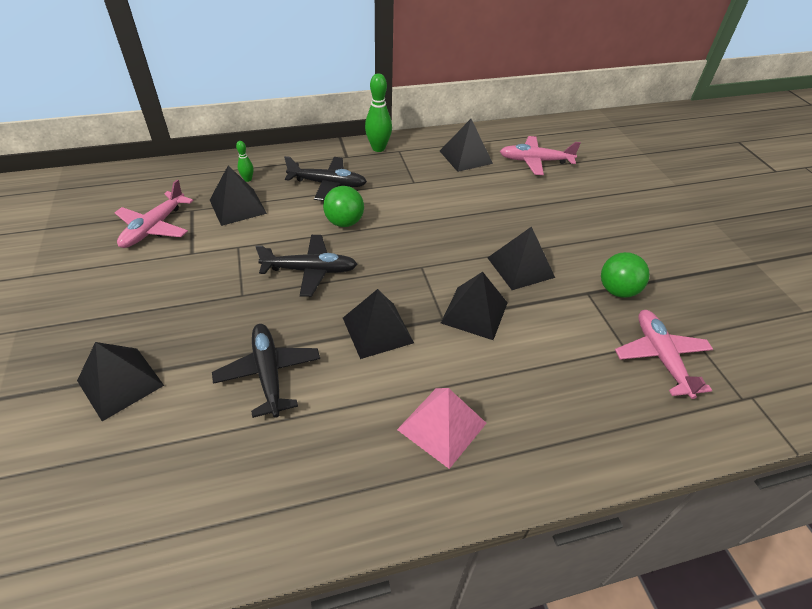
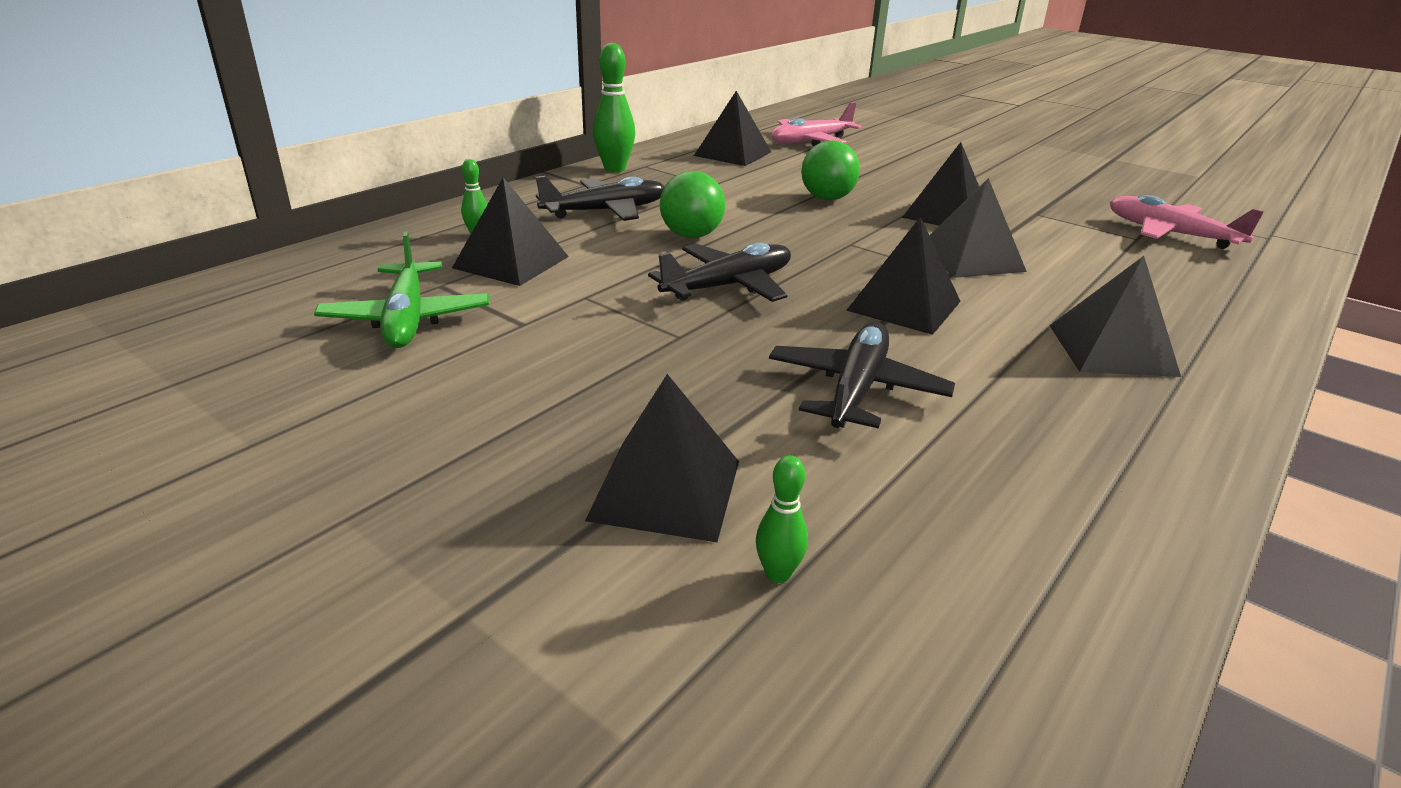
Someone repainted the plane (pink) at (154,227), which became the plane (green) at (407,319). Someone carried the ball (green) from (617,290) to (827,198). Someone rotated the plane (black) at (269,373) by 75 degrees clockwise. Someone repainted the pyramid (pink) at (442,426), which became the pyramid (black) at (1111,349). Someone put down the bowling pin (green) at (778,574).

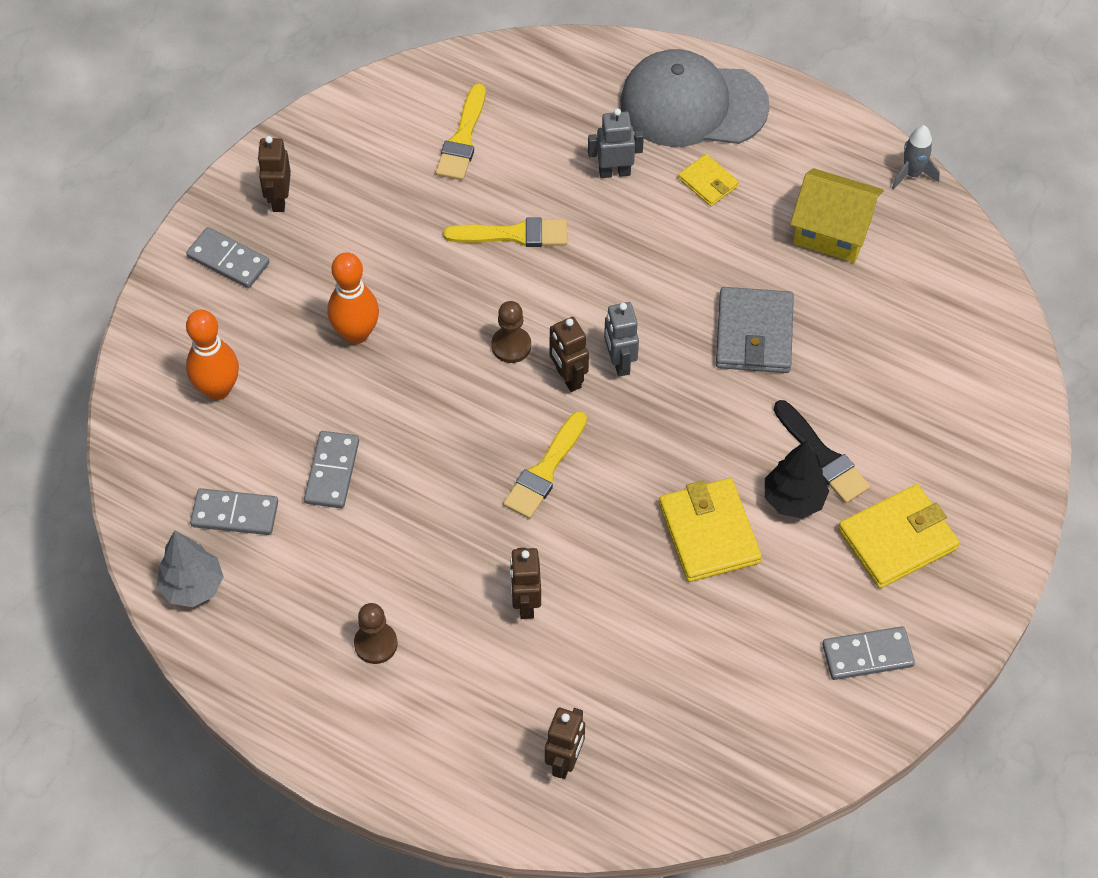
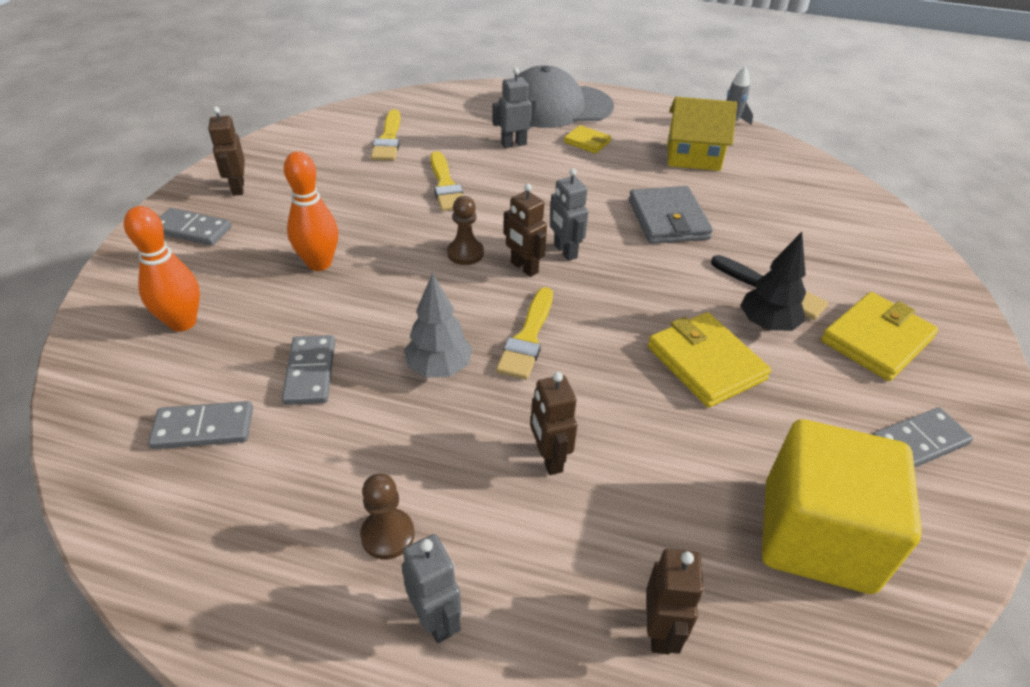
Someone rotated the brush (yellow) at (514,234) by 90 degrees clockwise. Someone carried the tree (grey) from (193,587) to (439,368). Someone put down the cube (yellow) at (817,535). Someone put down the robot (grey) at (436,619).

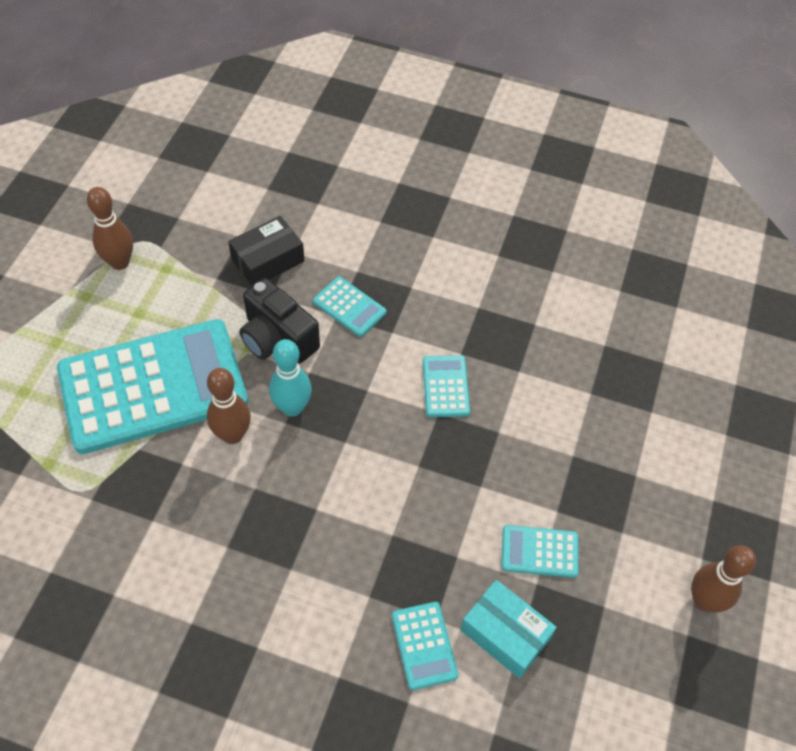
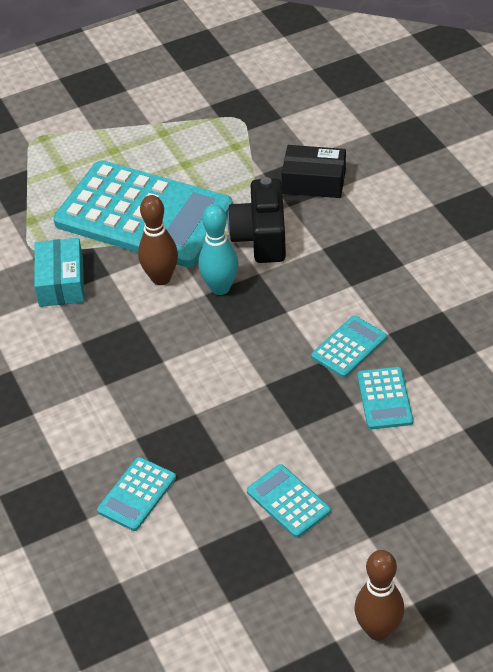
Someone took away the bowling pin (brown) at (120,262). Someone carried the calculator (turquoise) from (349,307) to (384,398). Someone carried the box (turquoise) from (505,634) to (61,282).

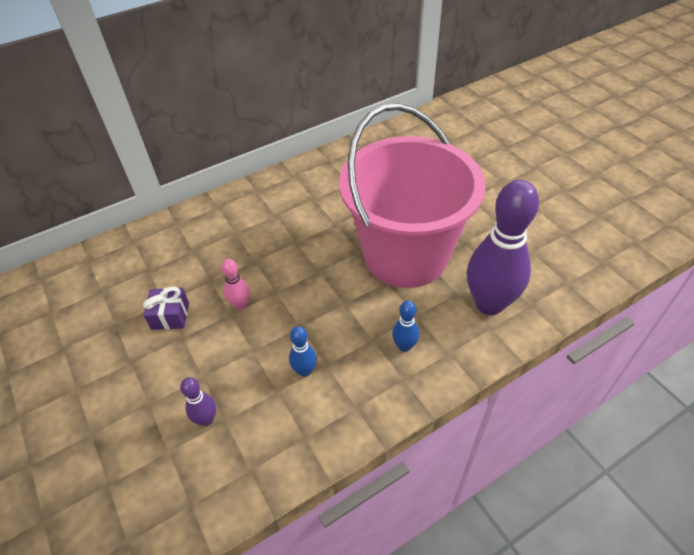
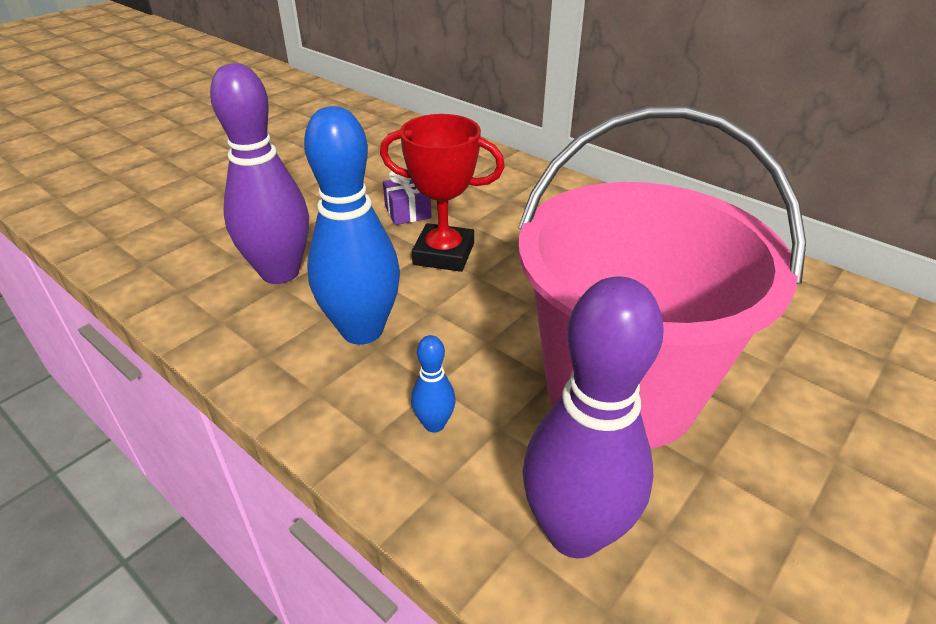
Someone swapped the bowling pin (pink) at (240,305) for the trophy (red) at (444,254). Someone scaled the bowling pin (blue) at (305,370) by 2.30. Someone scaled the bowling pin (purple) at (206,419) by 2.30.

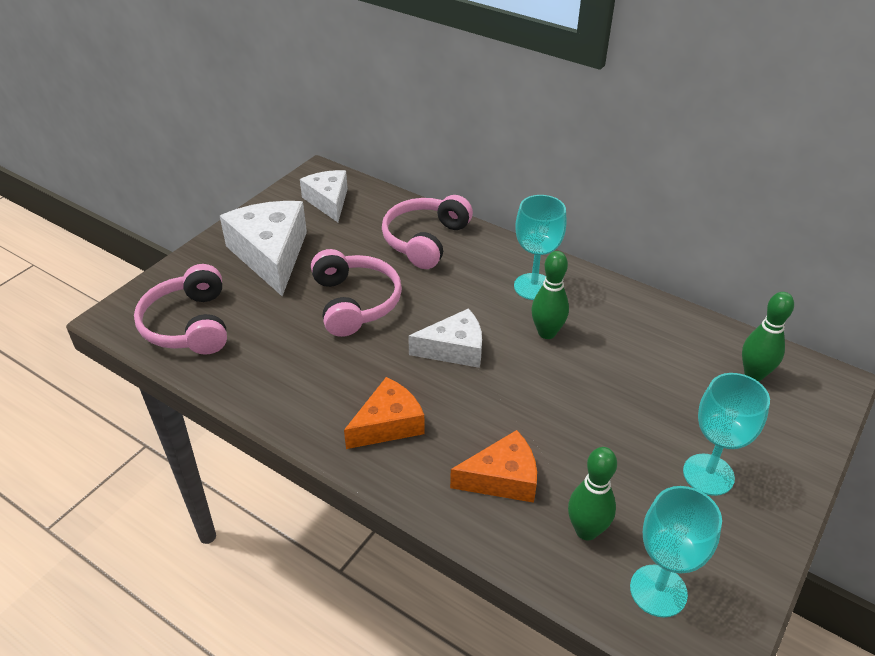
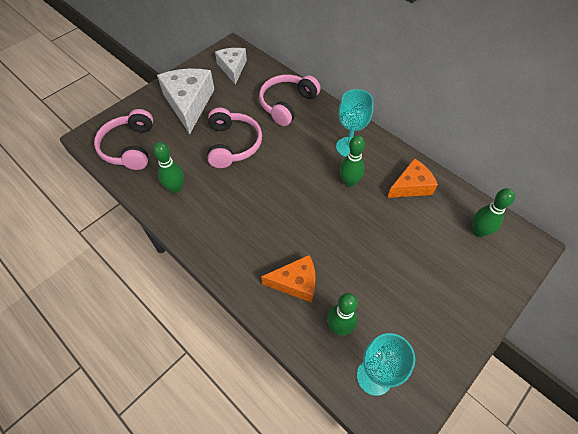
Someone took away the cheese (white) at (454,349). Someone took away the goblet (turquoise) at (708,474). Someone carried the cheese (orange) from (388,424) to (411,186). Someone put down the bowling pin (green) at (176,188).

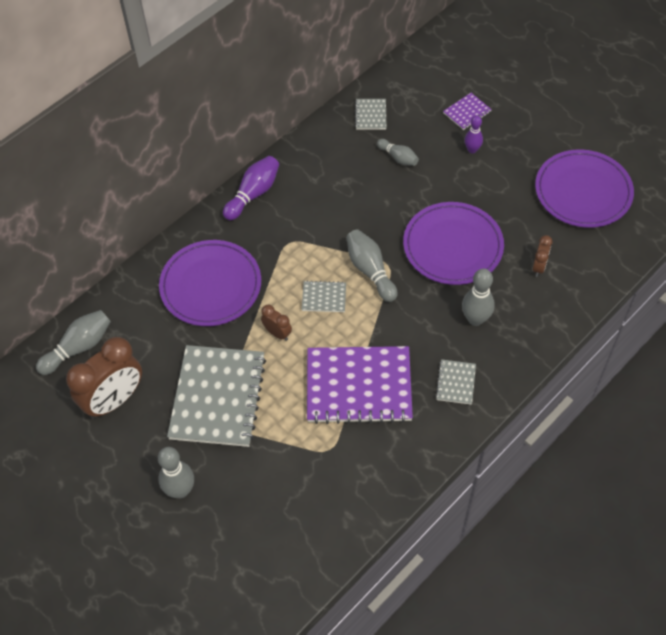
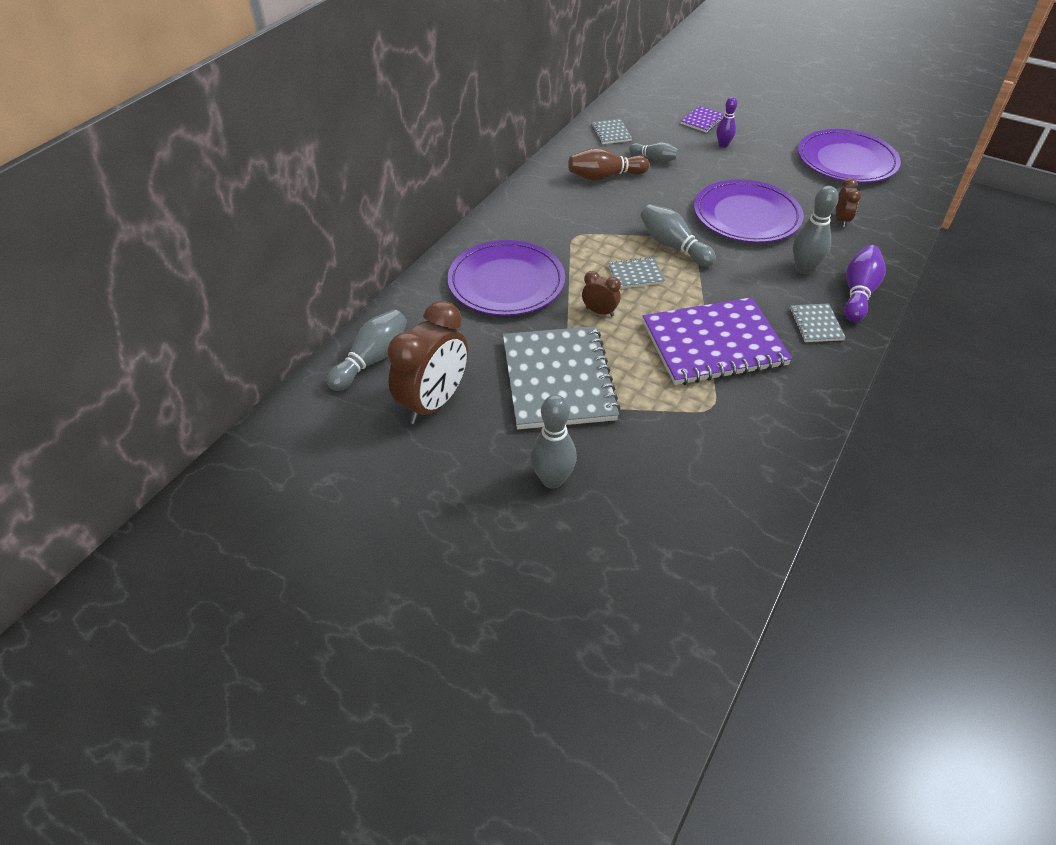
Someone carried the bowling pin (purple) from (253,194) to (858,293). Someone put down the bowling pin (brown) at (604,176).

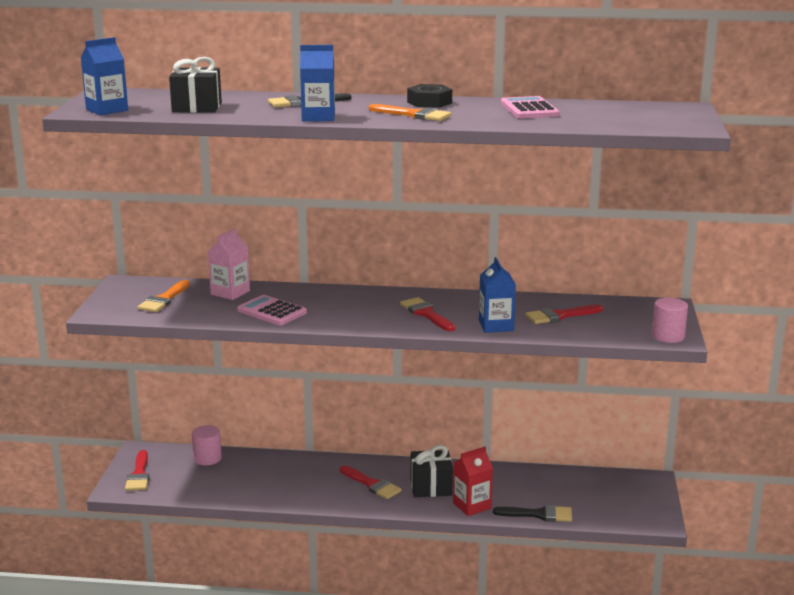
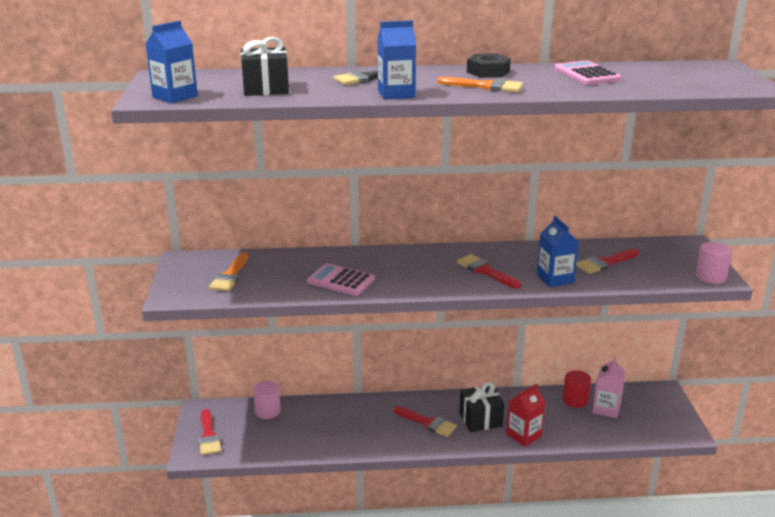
Someone carried the carton (pink) from (230,292) to (606,409). Someone took away the brush (black) at (539,514). Someone put down the cylinder (red) at (575,400).

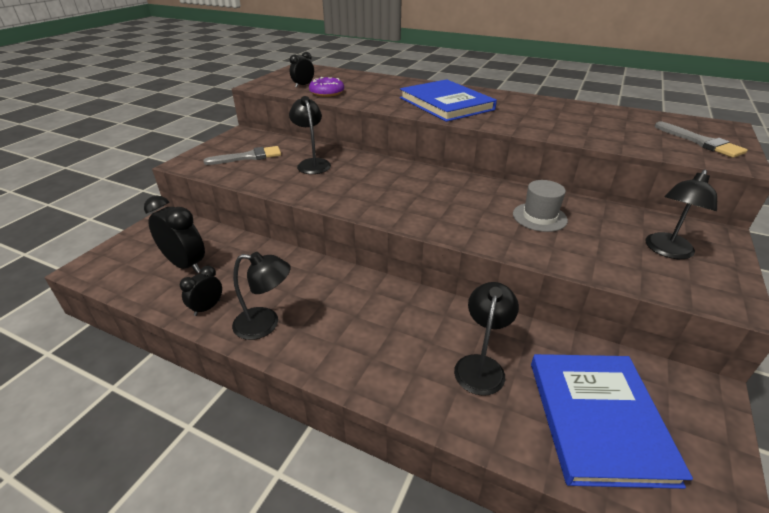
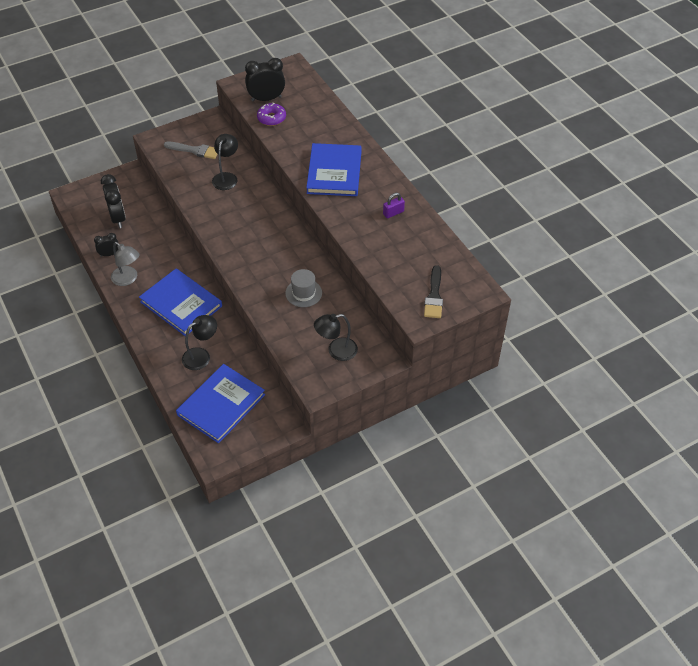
Someone scaled the clock (black) at (303,85) by 1.78. Someone repainted the brush (grey) at (701,142), which became the brush (black) at (434,296). Someone repainted the lamp (black) at (265,324), which became the lamp (grey) at (128,279). Someone put down the padlock (purple) at (393,213). Someone put down the book (blue) at (181,304).

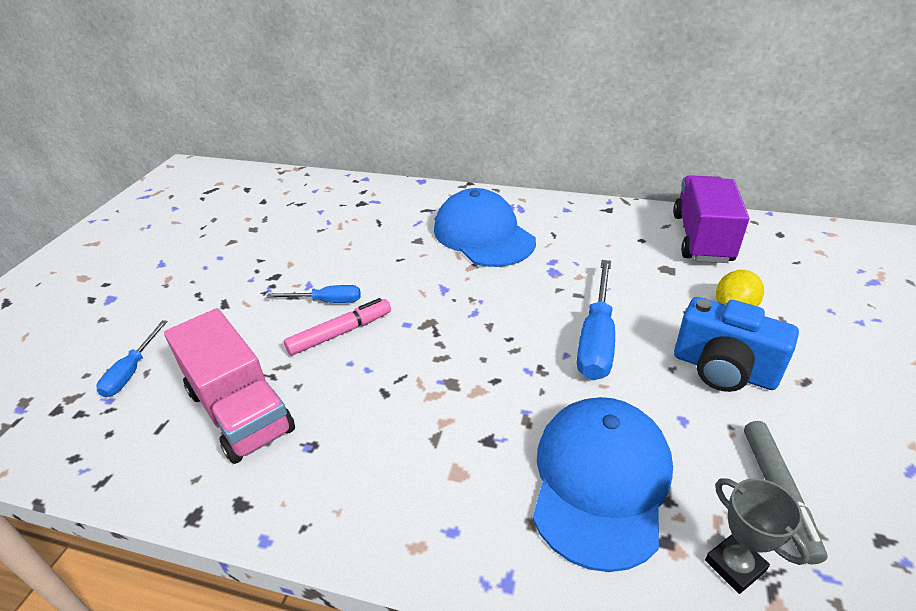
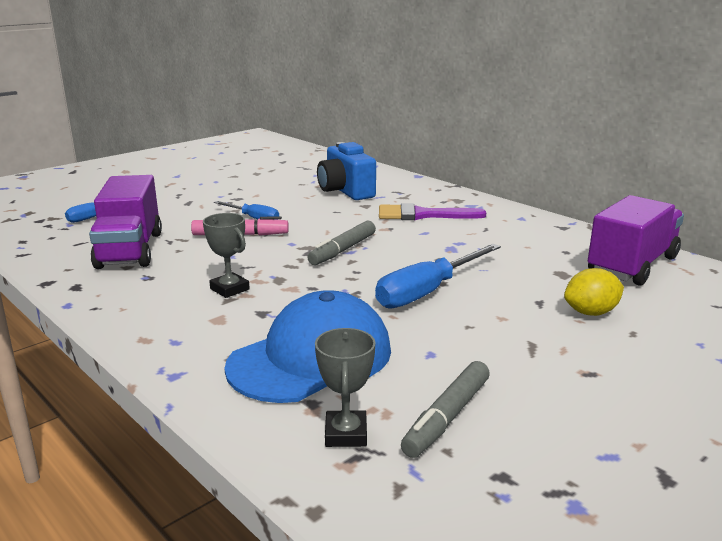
Someone swapped the cap (blue) at (483,235) for the brush (purple) at (422,215). Someone carried the camera (blue) from (723,370) to (345,191). Someone repainted the truck (pink) at (240,411), which became the truck (purple) at (130,250). Someone put down the trophy (grey) at (229,289). Someone put down the marker (grey) at (343,250).

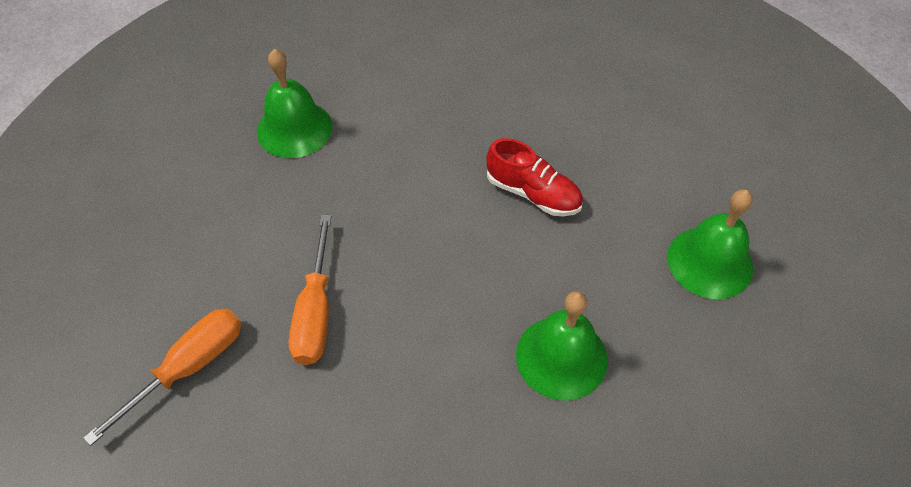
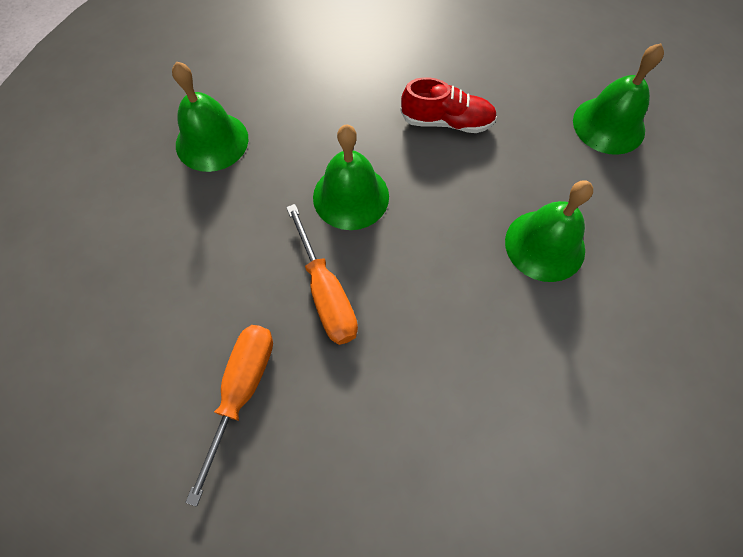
Someone put down the bell (green) at (351,196).

